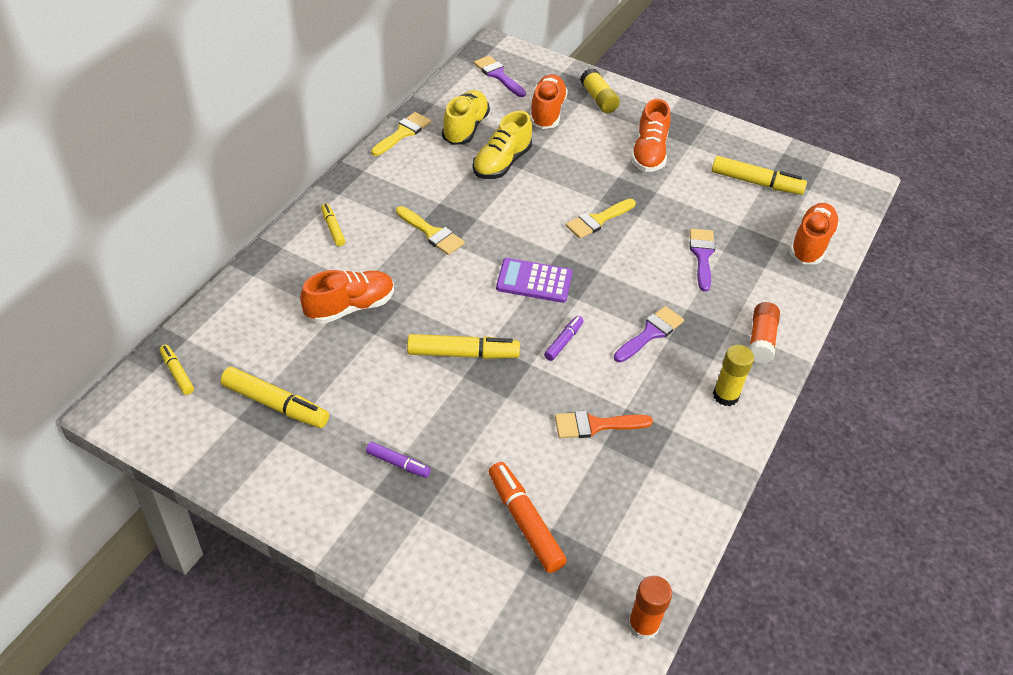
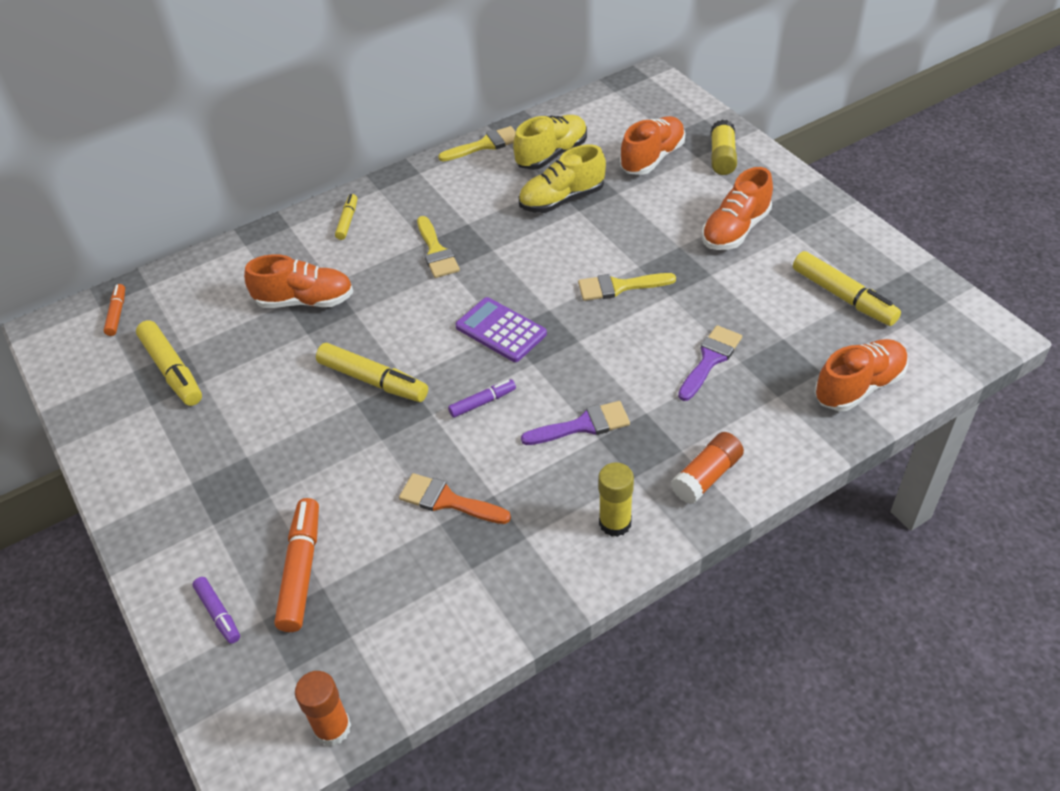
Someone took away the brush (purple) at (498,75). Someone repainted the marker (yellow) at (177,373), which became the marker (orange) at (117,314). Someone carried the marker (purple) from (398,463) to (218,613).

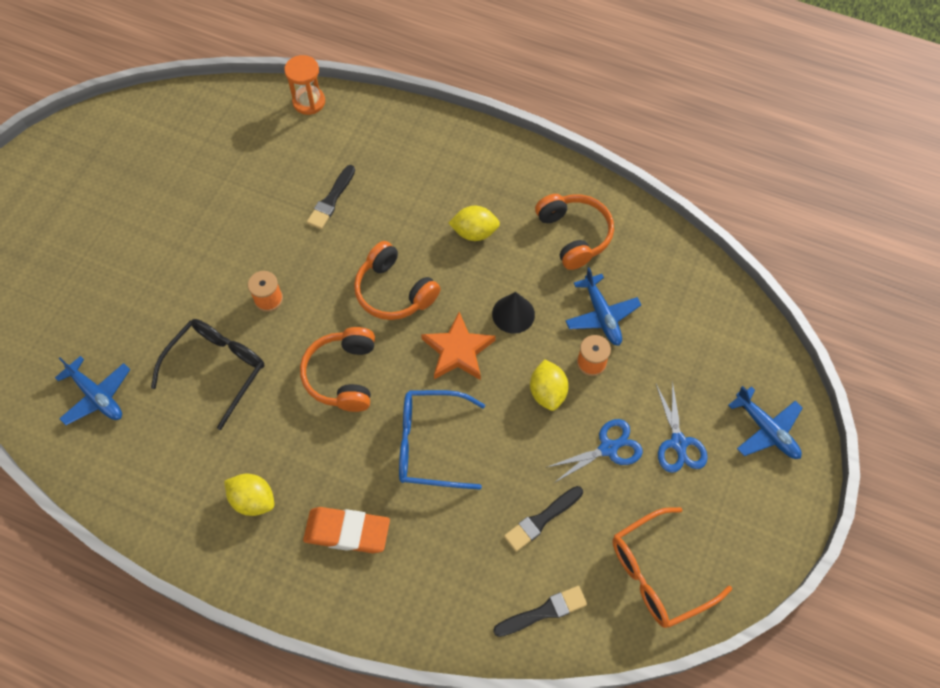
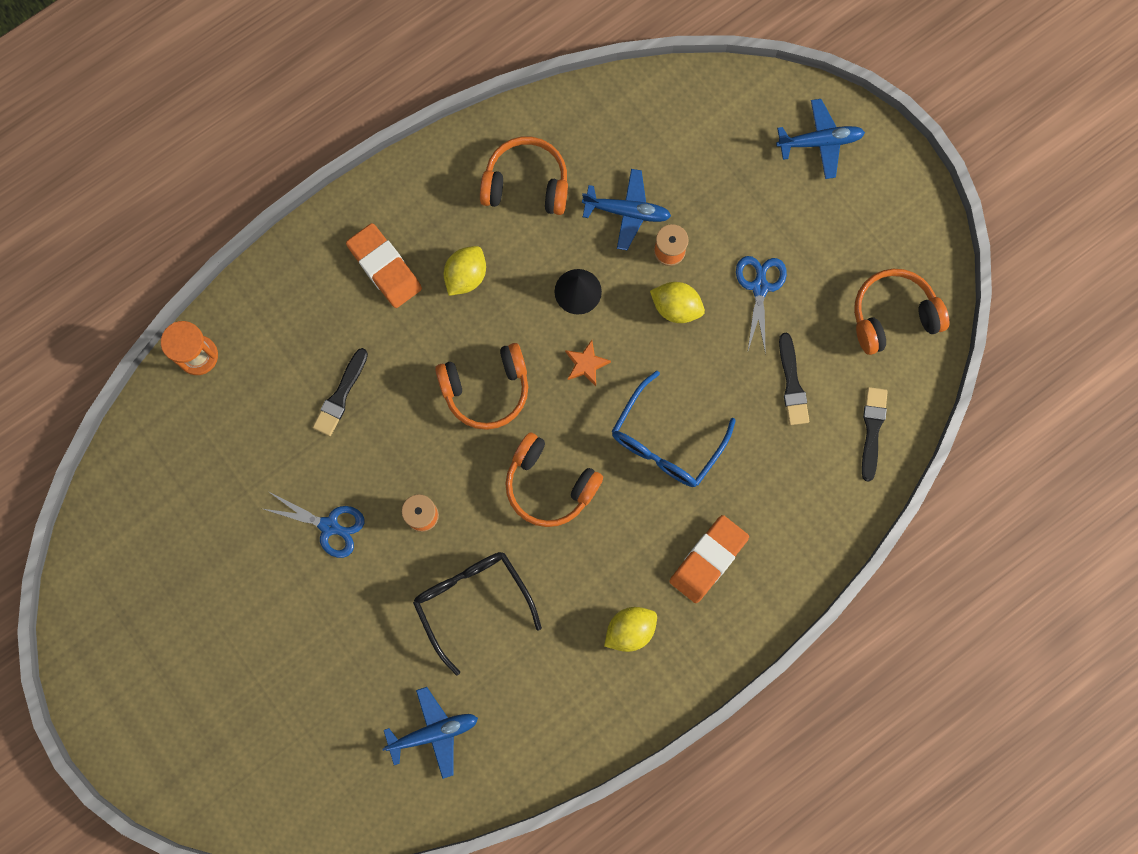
Someone rotated the brush (black) at (331,200) by 60 degrees clockwise. Someone scaled the star (orange) at (458,350) by 0.58. Someone carried the scissors (blue) from (678,443) to (329,526). Someone swapped the glasses (orange) at (657,574) for the headphones (orange) at (892,316). Someone put down the eraser (orange) at (384,268).

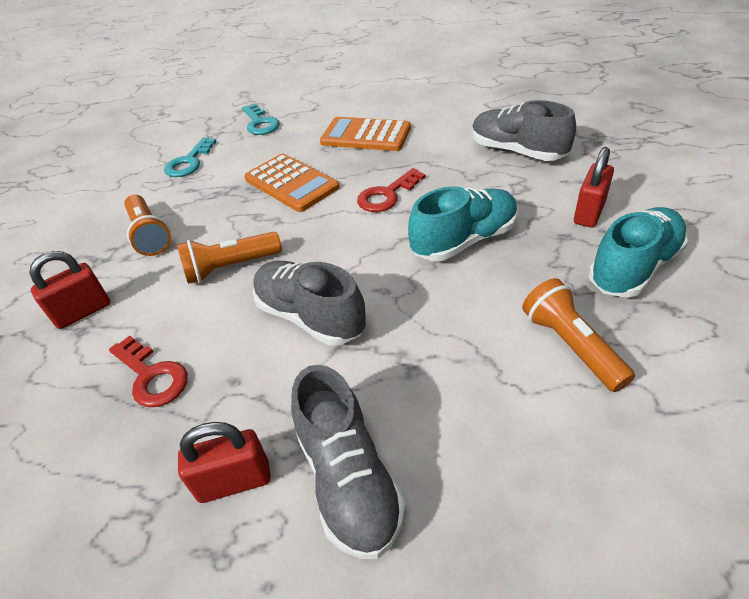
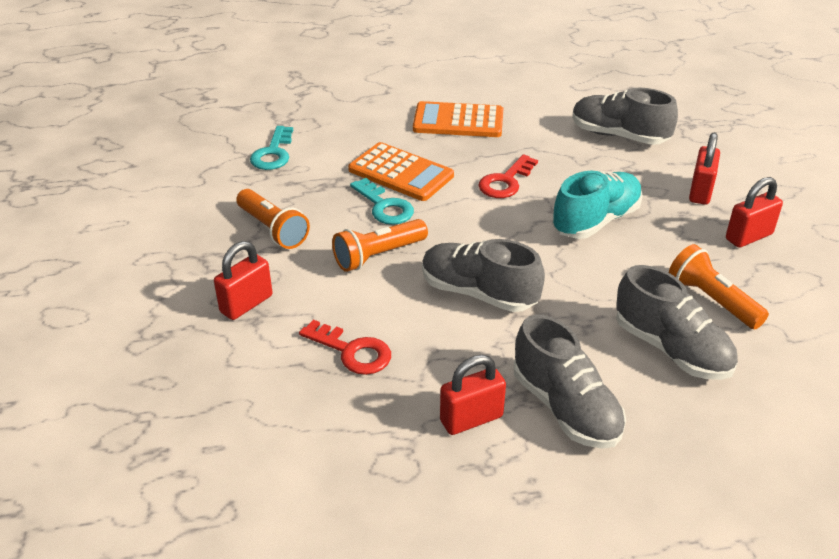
Someone carried the key (turquoise) from (260,123) to (384,206). Someone swapped the shoe (turquoise) at (633,268) for the padlock (red) at (748,237). Someone put down the shoe (grey) at (671,349).

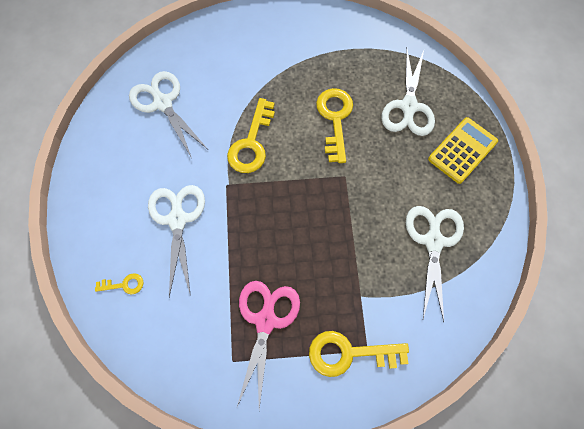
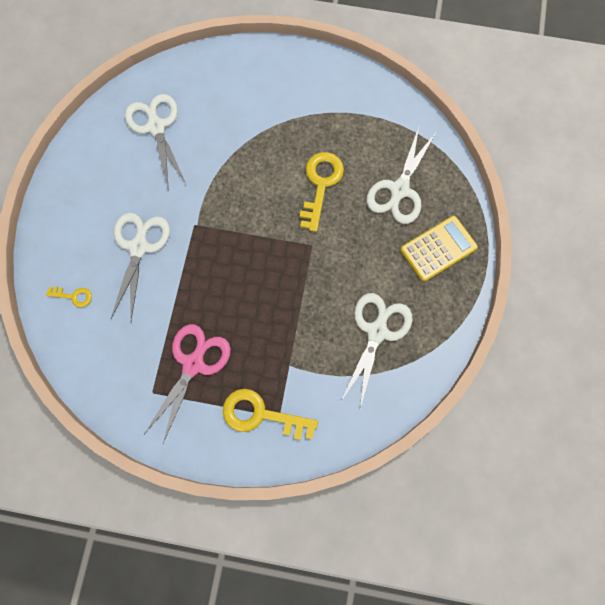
Someone took away the key (yellow) at (251,143).

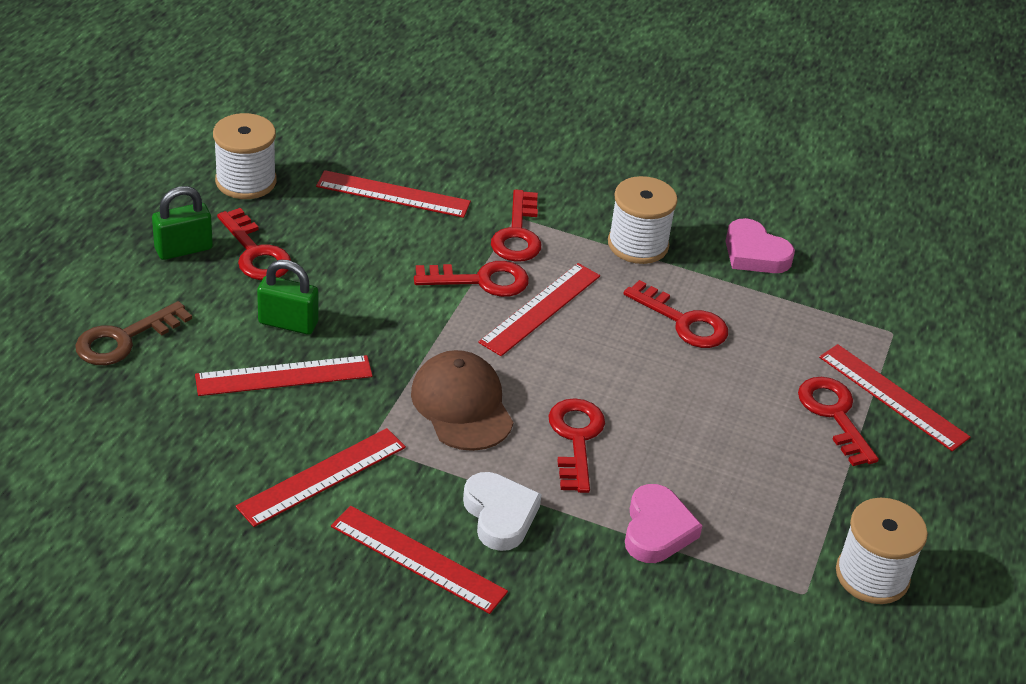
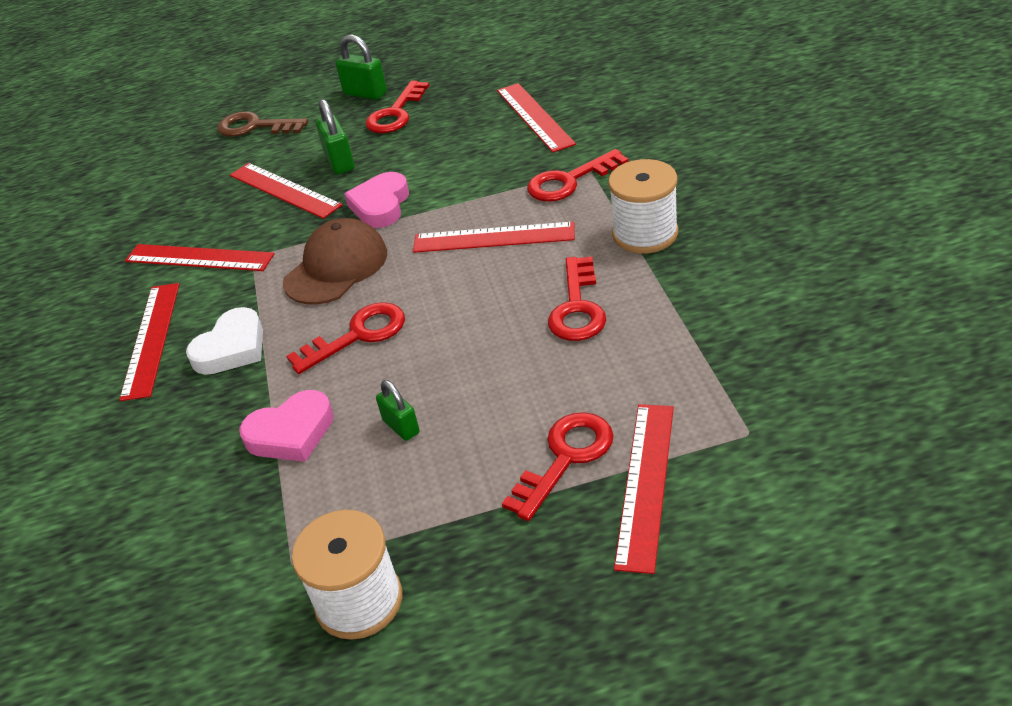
Someone took away the spool (white) at (246,181). Someone carried the heart (pink) from (754,253) to (380,205). Someone took away the key (red) at (481,281). Someone put down the padlock (green) at (401,427).

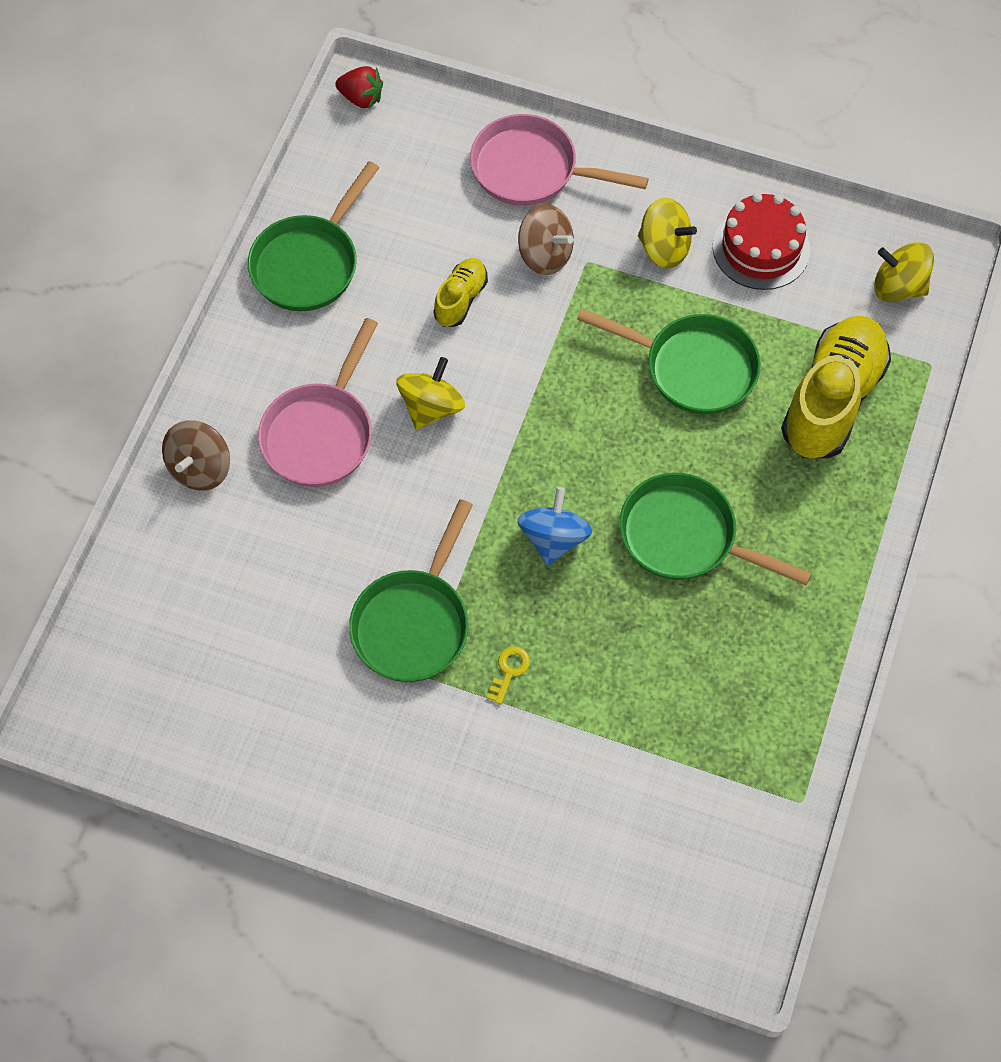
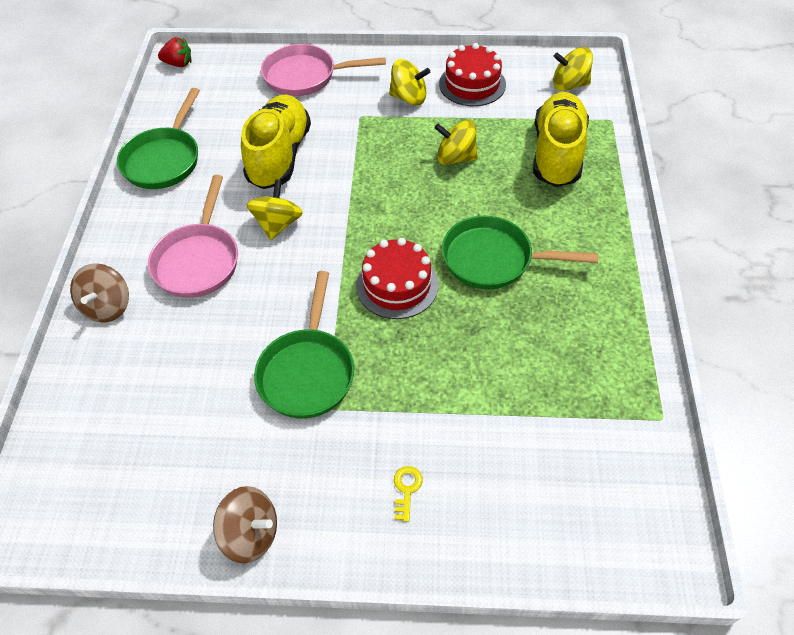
Someone carried the spinning top (brown) from (545,255) to (251,534). Someone scaled the shoe (yellow) at (460,299) by 1.99. Someone swapped the pan (green) at (693,368) for the spinning top (yellow) at (455,158). Someone swapped the spinning top (blue) at (553,538) for the cake (red) at (397,285). Someone carried the key (yellow) from (509,671) to (406,489).

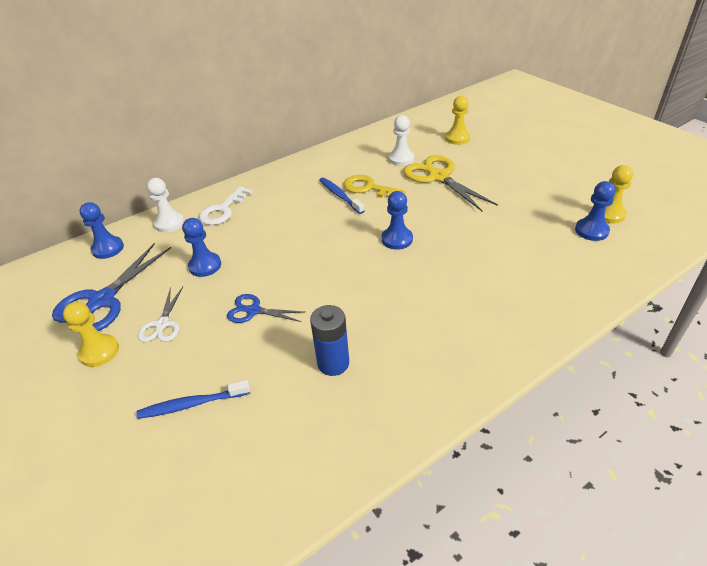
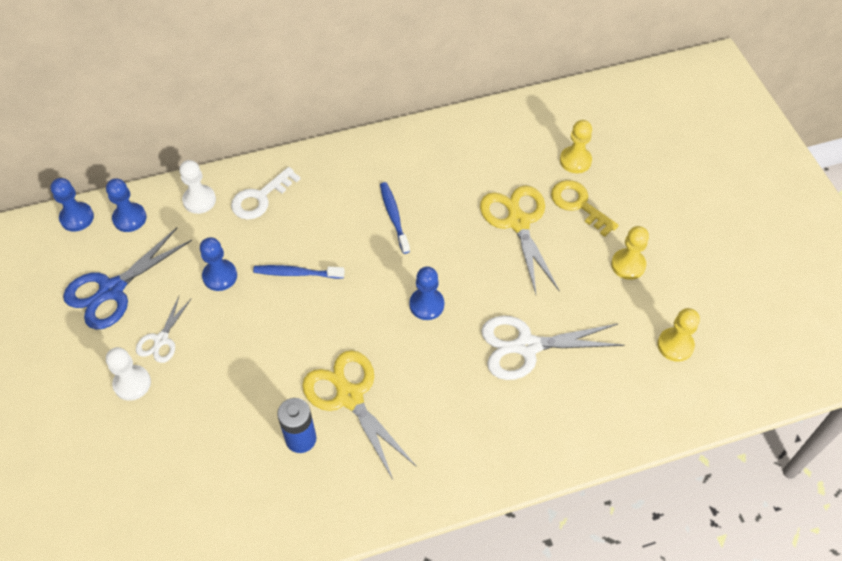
Someone carried the pawn (white) from (401,159) to (132,383). Someone carried the key (yellow) from (368,188) to (579,204). Someone carried the pawn (blue) from (591,231) to (77,218). Someone took away the scissors (blue) at (253,311). Someone carried the pawn (yellow) from (99,352) to (628,265). Someone carried the toothbrush (blue) from (192,404) to (296,273). Someone put down the scissors (white) at (527,346). Someone put down the scissors (yellow) at (350,397).

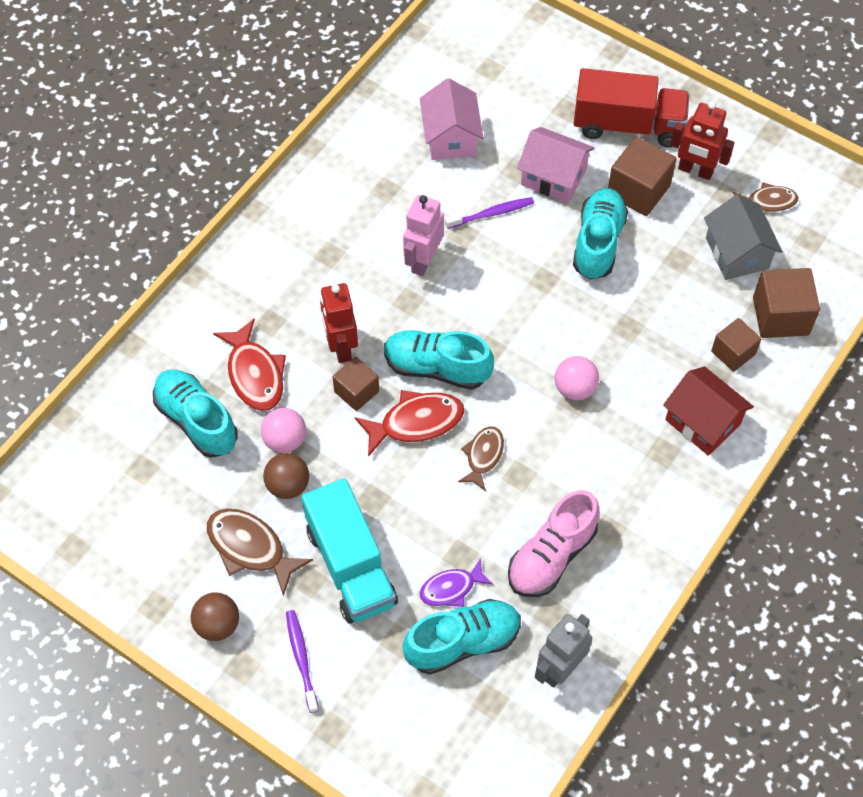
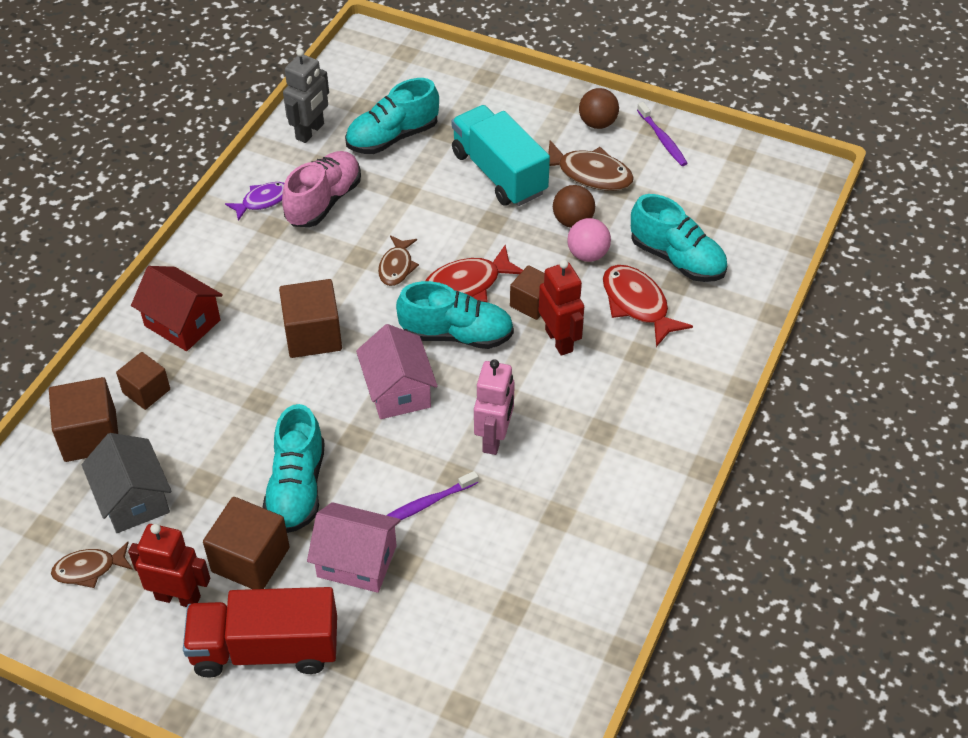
Someone carried the house (pink) from (450,138) to (398,391). Someone swapped the ball (pink) at (575,388) for the cube (brown) at (313,335). Someone carried the fish (purple) from (451,588) to (262,201). Someone carried the toothbrush (purple) from (301,659) to (662,139).

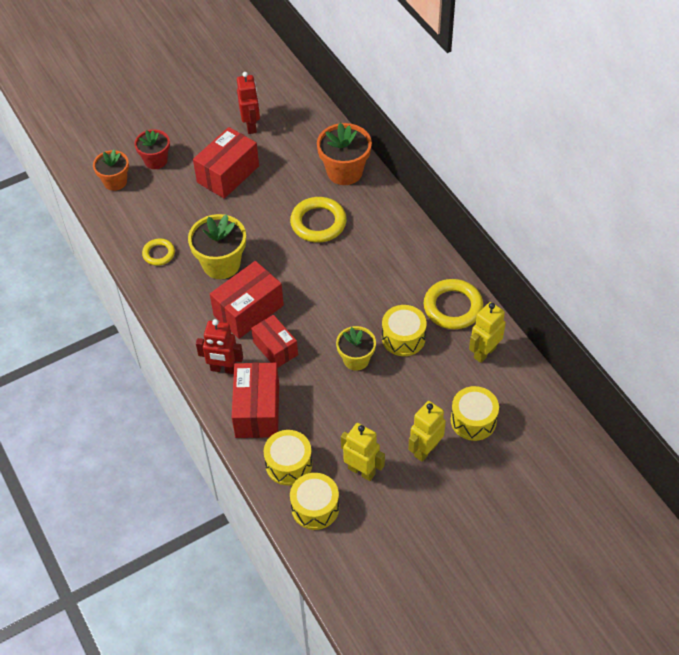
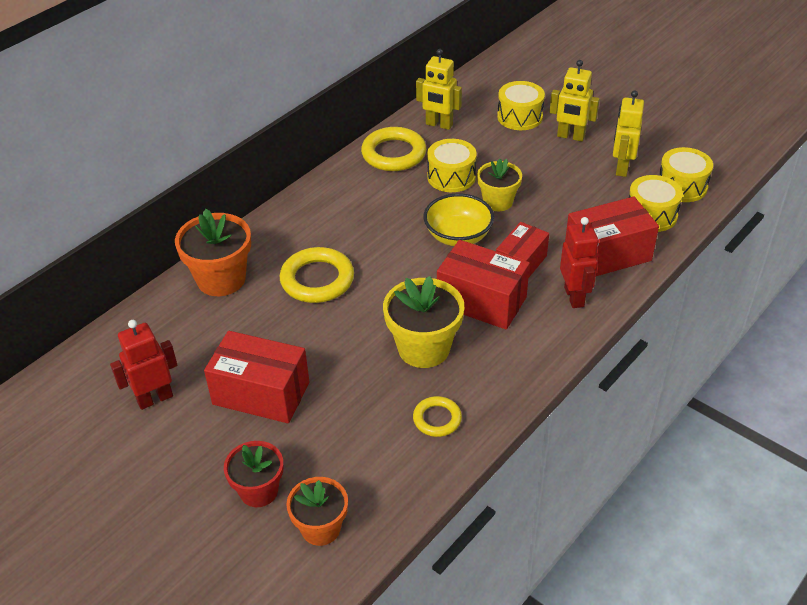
Someone put down the bowl (yellow) at (458,236).

